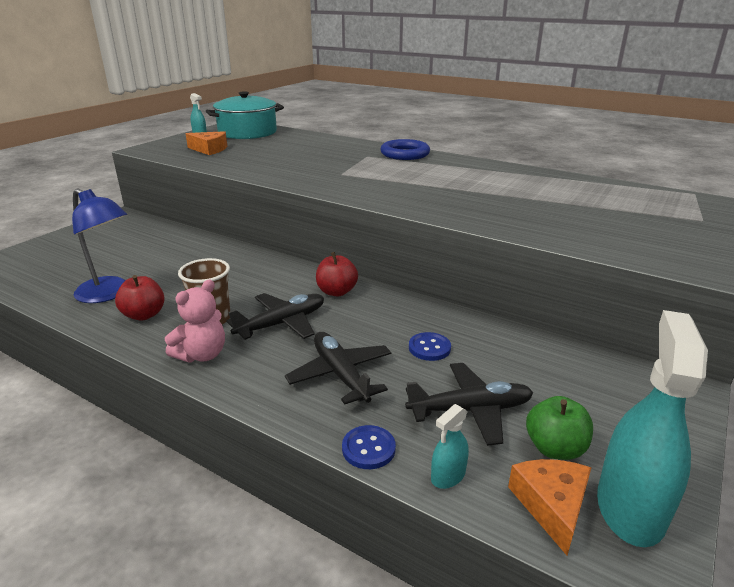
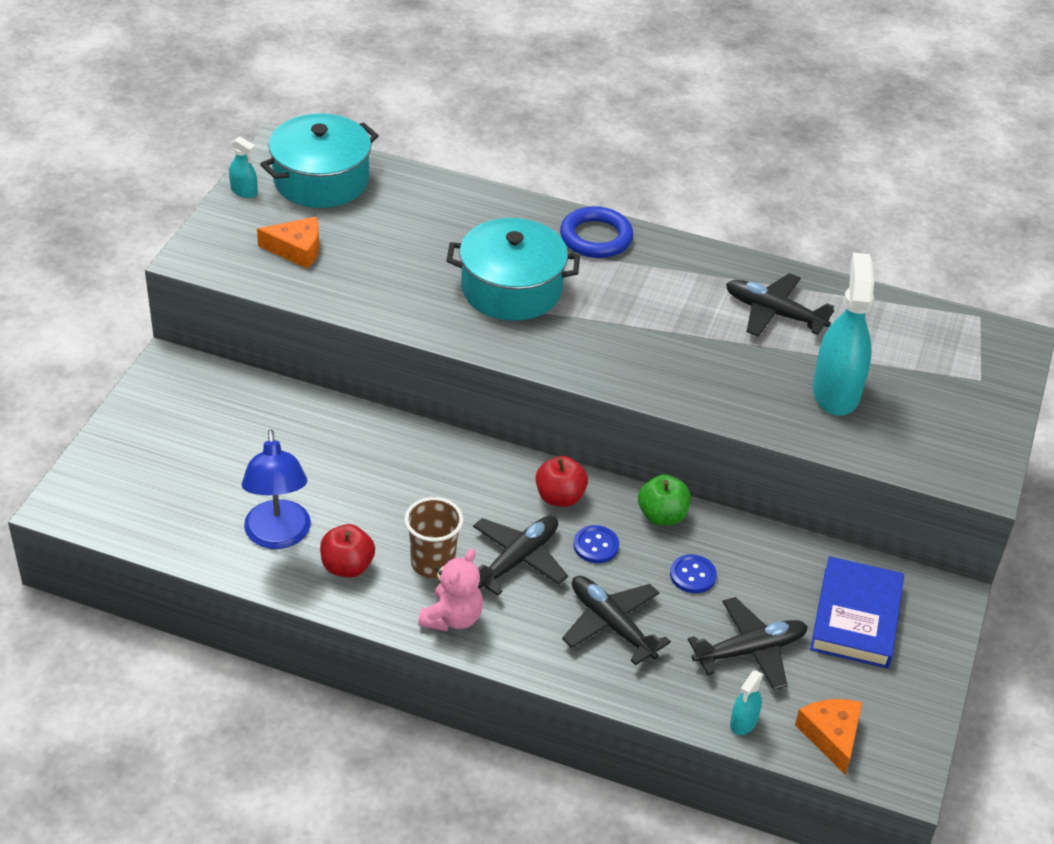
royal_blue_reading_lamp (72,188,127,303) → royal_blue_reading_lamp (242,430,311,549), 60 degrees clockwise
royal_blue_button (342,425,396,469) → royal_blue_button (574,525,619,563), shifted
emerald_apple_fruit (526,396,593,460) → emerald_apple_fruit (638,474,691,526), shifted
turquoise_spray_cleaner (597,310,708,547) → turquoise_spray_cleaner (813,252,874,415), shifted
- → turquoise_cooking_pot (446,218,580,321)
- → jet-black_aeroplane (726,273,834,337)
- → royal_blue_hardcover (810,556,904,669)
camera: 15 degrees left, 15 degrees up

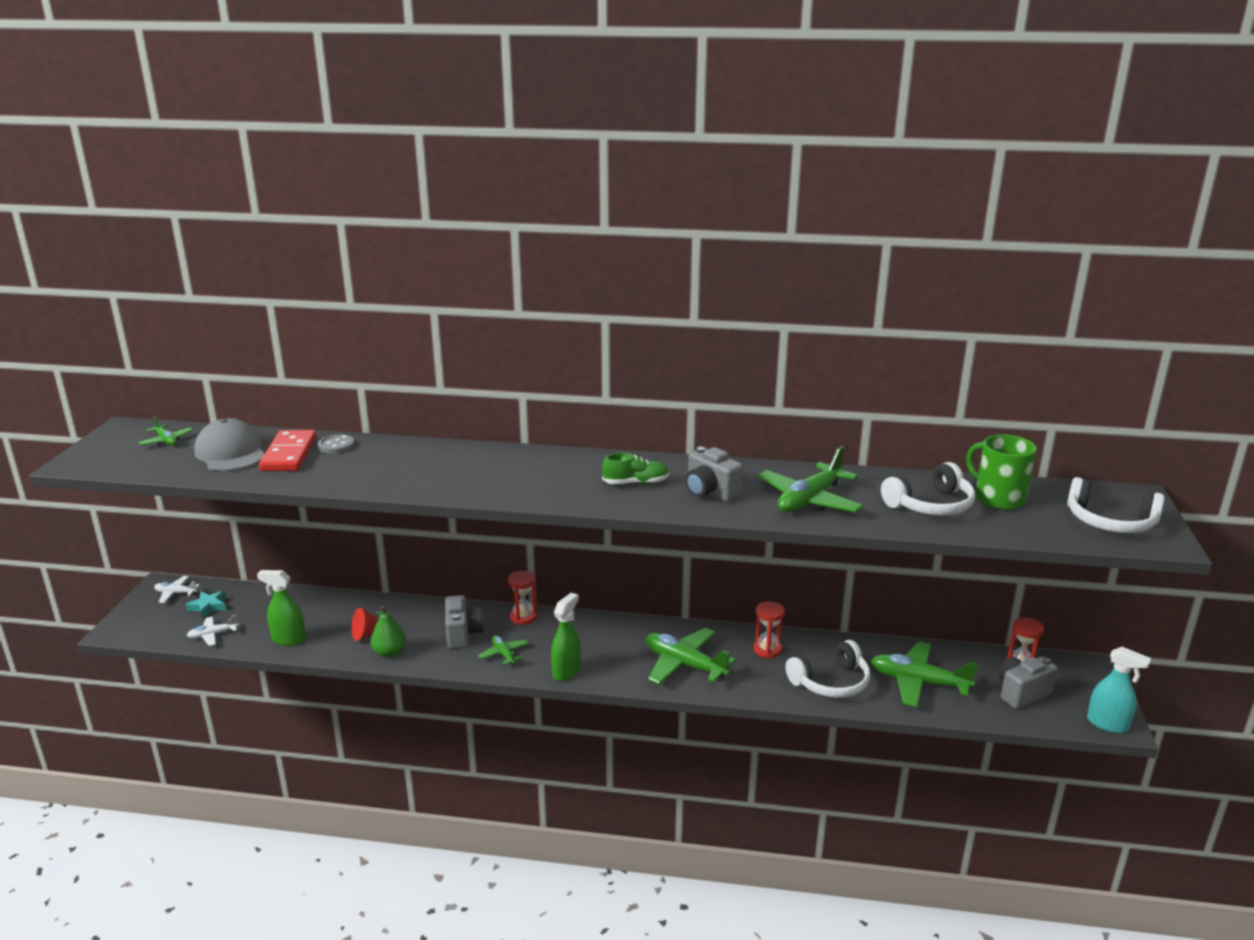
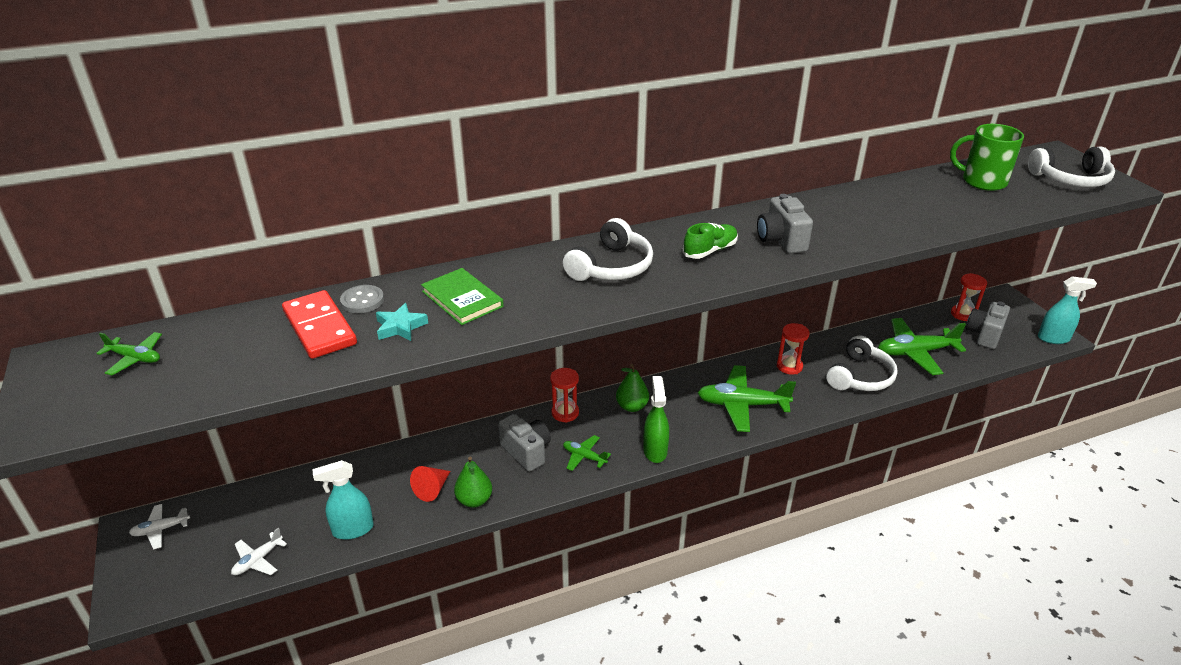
turquoise_five-pointed_star (186,591,226,618) → turquoise_five-pointed_star (376,303,428,341), shifted
grey_cap (194,418,265,471) → -
emerald_spray_cleaner (257,570,306,646) → turquoise_spray_cleaner (312,460,374,540)
grey_photo_camera (685,447,743,502) → grey_photo_camera (757,194,813,254), 60 degrees clockwise
emerald_aeroplane (758,446,864,513) → -
white_headset (881,462,975,516) → white_headset (563,218,653,281), shifted
- → emerald_hardcover (421,268,504,325)
- → emerald_pear_fruit (616,364,649,412)
camera: 30 degrees left, 10 degrees up

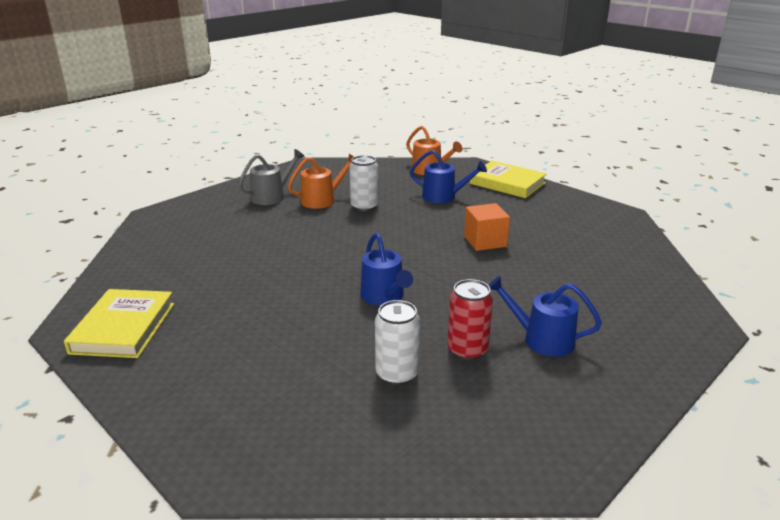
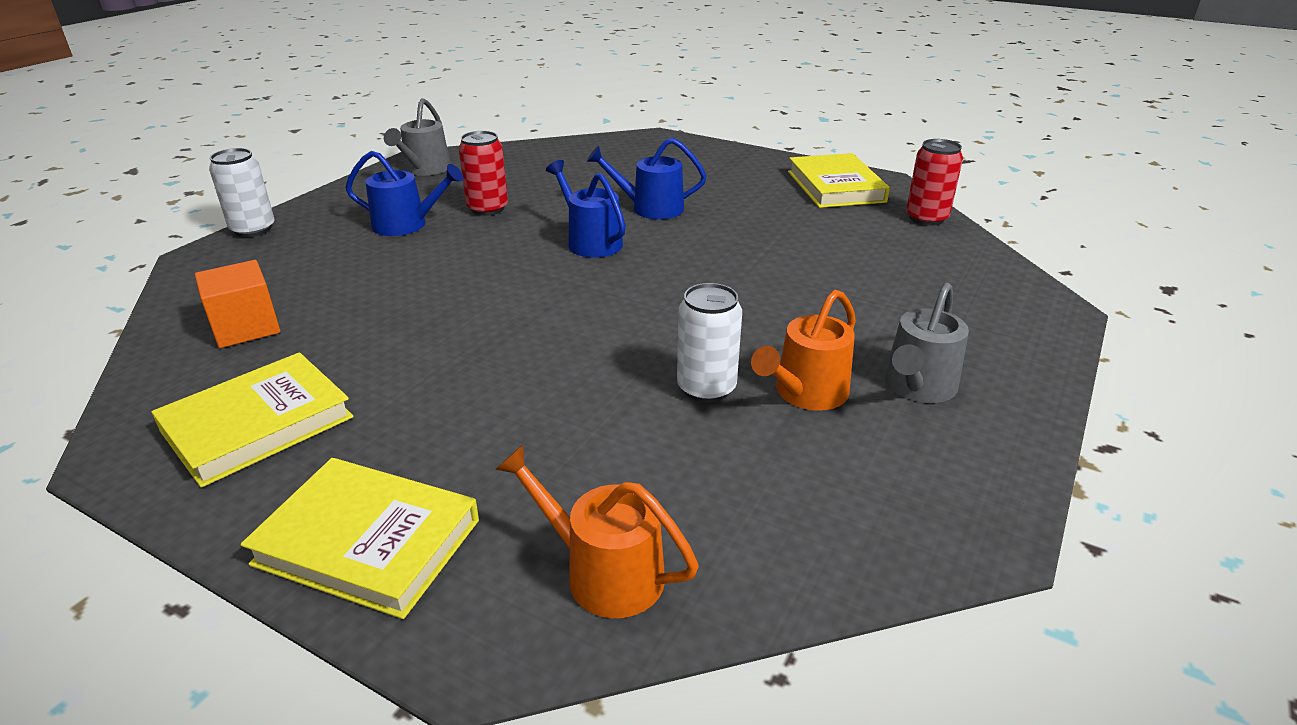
white_soda_can (375,300,420,385) → white_soda_can (209,148,275,237), shifted
royal_blue_sprinkling_can (410,150,487,203) → royal_blue_sprinkling_can (587,138,707,219), shifted
bright_orange_block (464,203,510,251) → bright_orange_block (195,260,280,348), shifted
- → yellow_hardcover (152,352,353,488)
- → grey_sprinkling_can (384,98,451,176)
- → crimson_soda_can (906,139,963,226)
camera: 165 degrees right, 5 degrees up

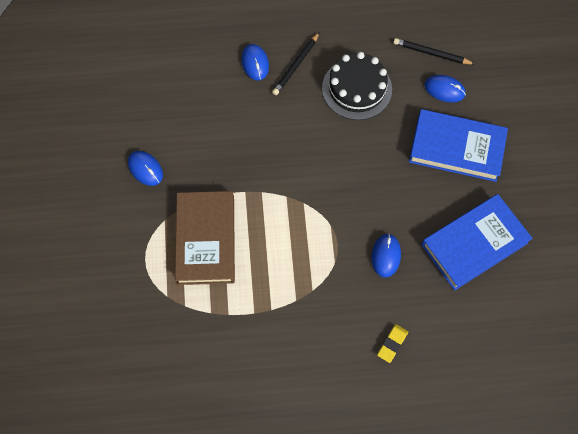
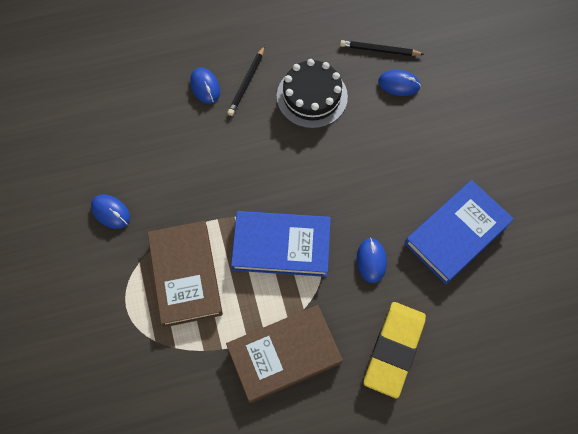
yellow_gum_eraser (377,324,408,363) → yellow_gum_eraser (363,302,426,398), x2.31
royal_blue_hardcover (409,109,508,182) → royal_blue_hardcover (231,211,331,277), shifted
- → dark_brown_hardcover (226,305,343,403)
camera: 10 degrees left, 0 degrees up

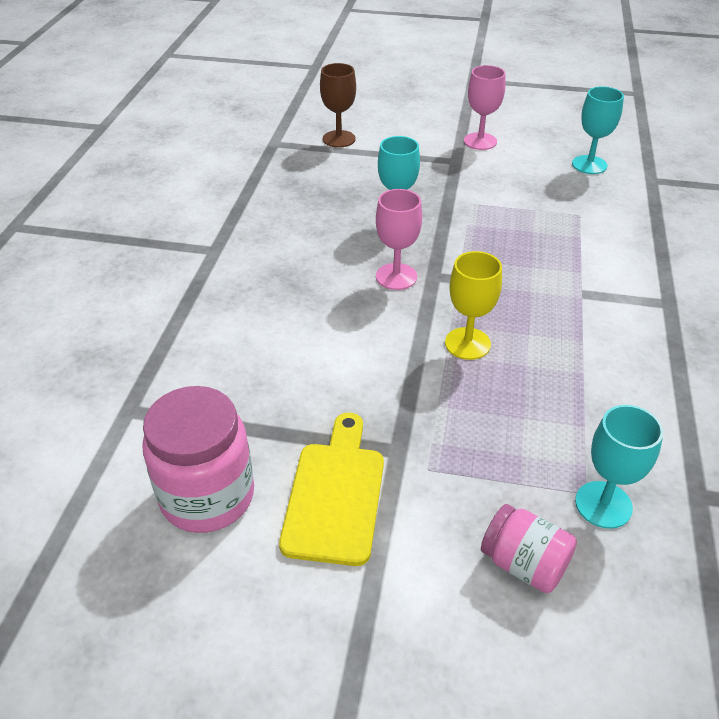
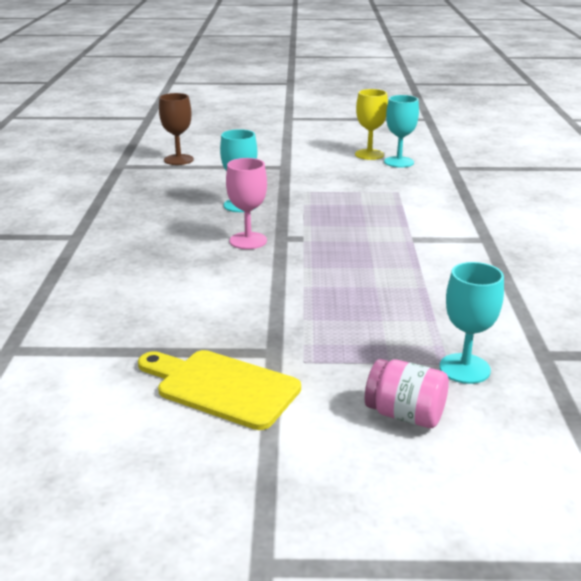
rosy_preserve_jar (142,386,254,533) → -
yellow_bread_board (279,413,384,566) → yellow_bread_board (138,350,301,430), 60 degrees counterclockwise
yellow_wine_glass (445,251,502,360) → yellow_wine_glass (355,89,388,160), shifted
rosy_wine_glass (464,65,505,150) → -
camera: 10 degrees left, 15 degrees down

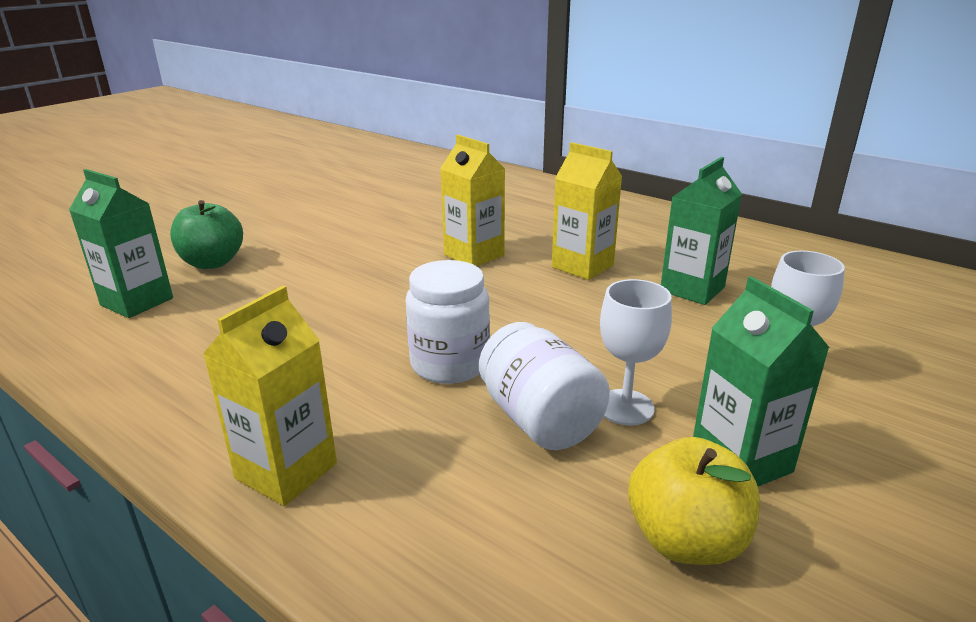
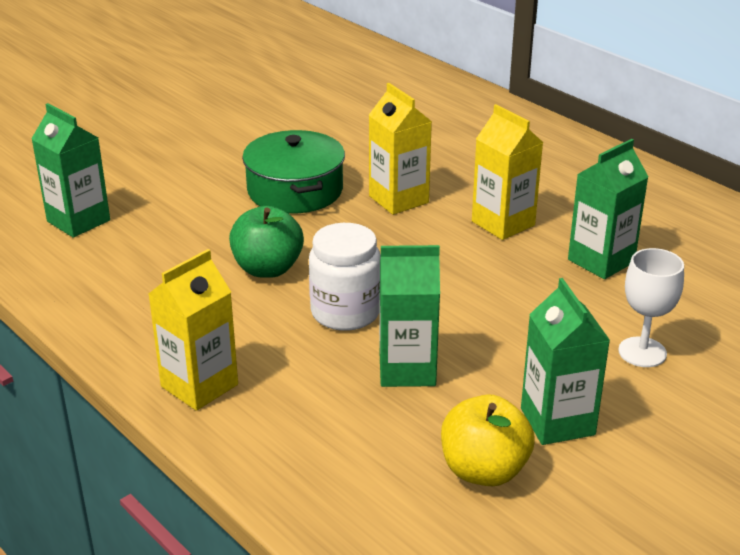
emerald_apple_fruit (170,200,243,269) → emerald_apple_fruit (229,206,304,278), shifted
white_preserve_jar (479,322,610,450) → emerald_milk_carton (379,245,440,387)
white_wine_glass (600,279,672,425) → -
- → emerald_cooking_pot (242,130,345,213)
camera: 10 degrees right, 5 degrees up

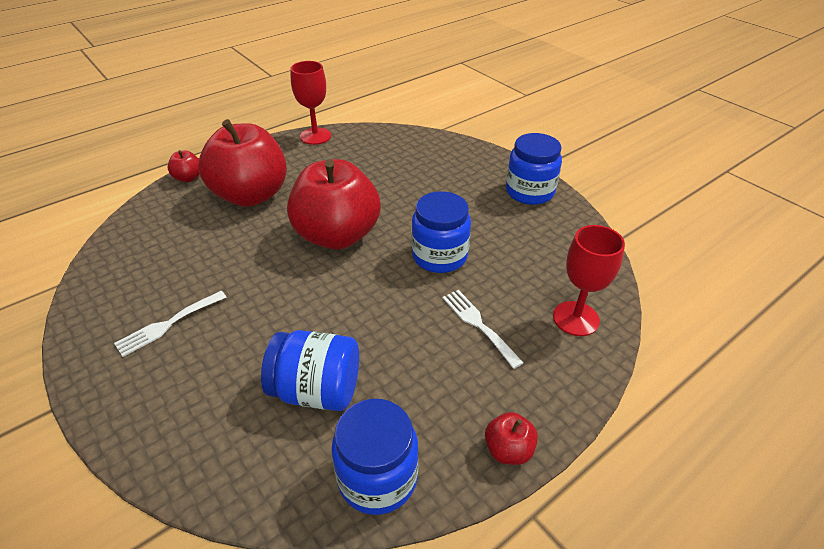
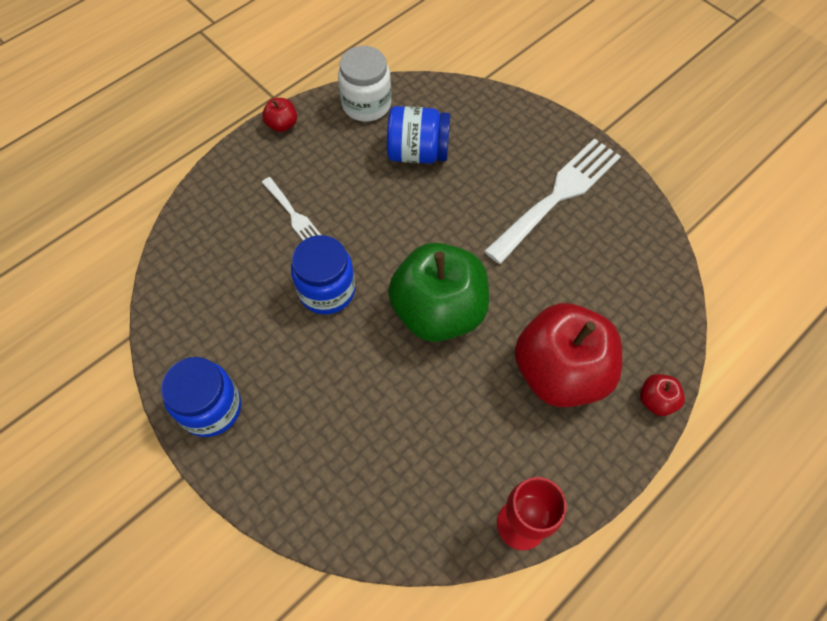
white_fork (114,291,226,357) → white_fork (484,138,621,264), x1.94
crimson_apple_fruit (287,159,381,250) → emerald_apple_fruit (388,243,489,342)
royal_blue_preserve_jar (331,399,418,515) → white_preserve_jar (338,46,391,122)
crimson_wine_glass (553,225,625,336) → -
camera: 175 degrees right, 20 degrees up

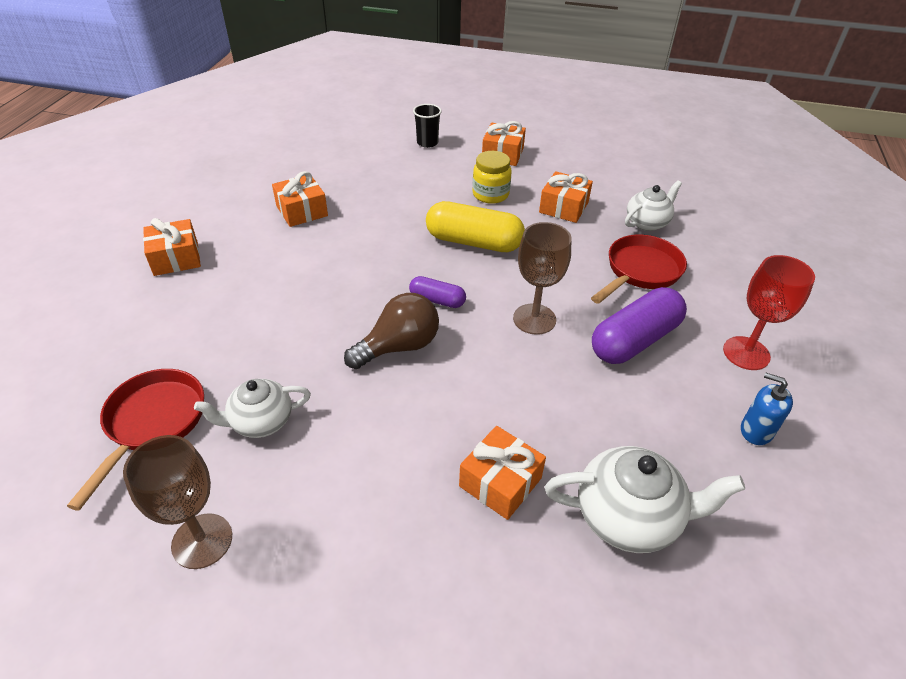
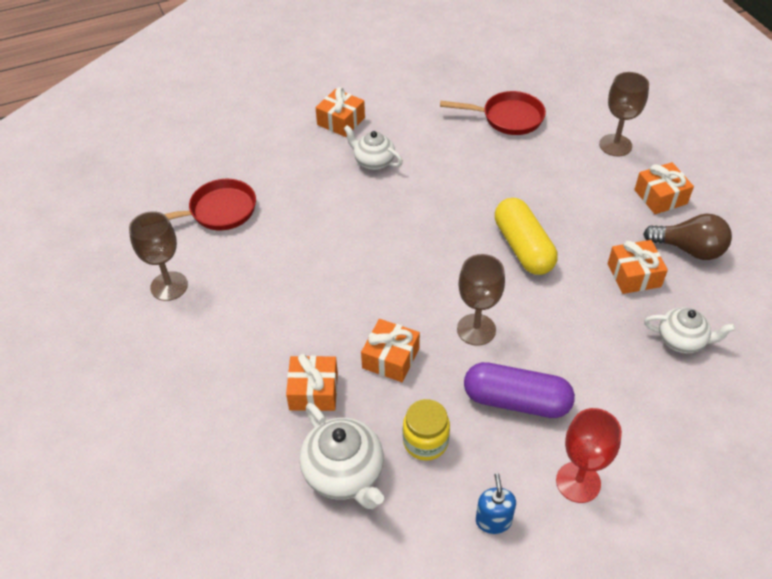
white_tea_pot (194,379,311,438) → white_tea_pot (343,125,403,170), shifted
bright_orange_gift (272,171,328,227) → bright_orange_gift (361,319,420,382), shifted
dark_brown_lightbulb (344,293,439,369) → dark_brown_lightbulb (643,214,732,260), shifted
violet_capsule (409,276,466,308) → -
jet-black_cup (413,104,442,148) → dark_brown_wine_glass (599,72,649,156)
yellow_preserve_jar (472,151,512,204) → yellow_preserve_jar (403,399,450,461), shifted
crimson_frying_pan (591,235,687,304) → crimson_frying_pan (440,91,546,135), shifted
camera: 55 degrees right, 5 degrees up

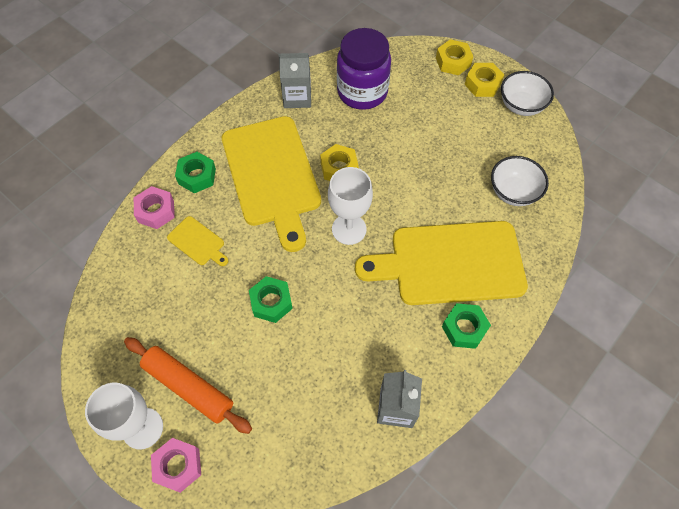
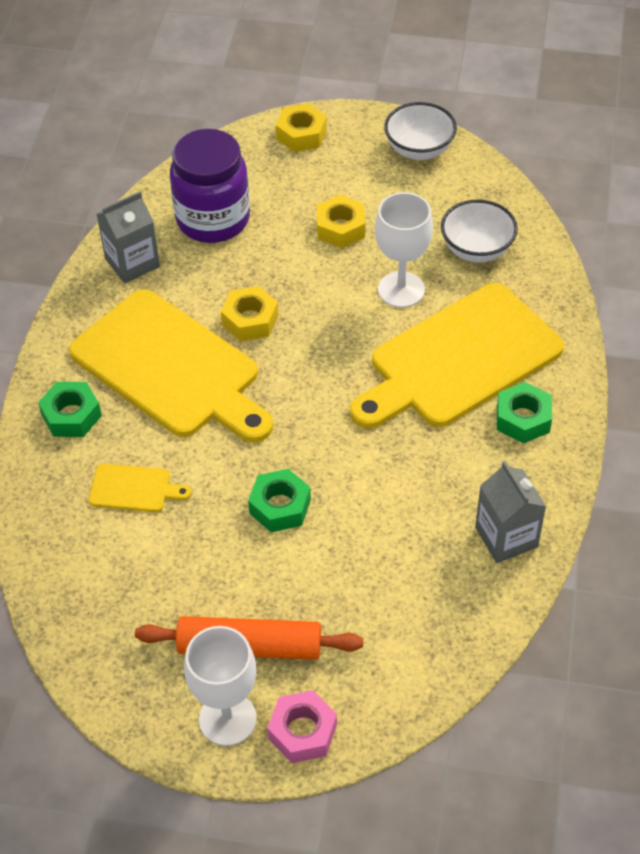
rosy_hex_nut (134,186,175,229) → -
white_wine_glass (328,167,373,245) → white_wine_glass (375,192,433,308), shifted
yellow_hex_nut (465,63,504,97) → yellow_hex_nut (316,195,365,248), shifted
camera: 30 degrees left, 10 degrees down

